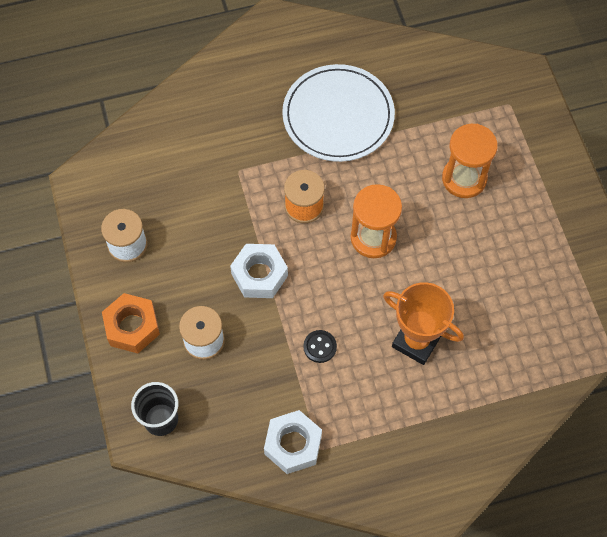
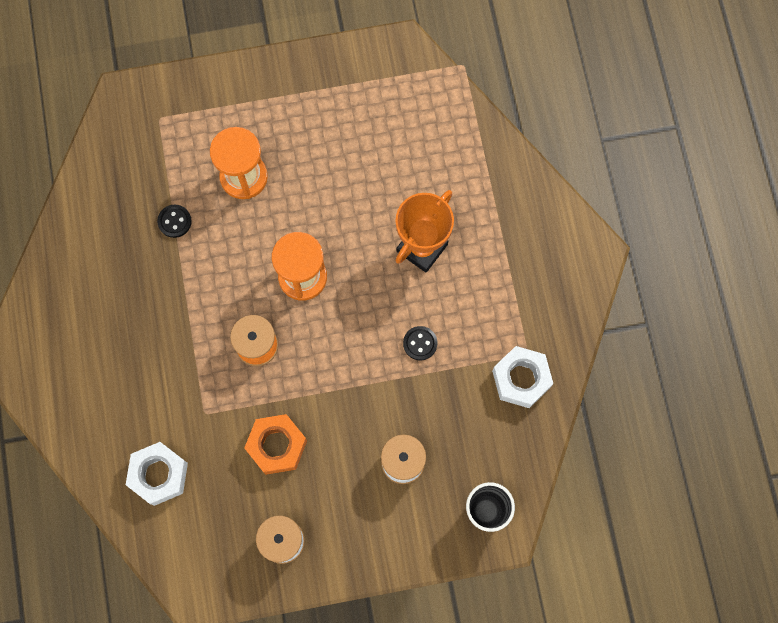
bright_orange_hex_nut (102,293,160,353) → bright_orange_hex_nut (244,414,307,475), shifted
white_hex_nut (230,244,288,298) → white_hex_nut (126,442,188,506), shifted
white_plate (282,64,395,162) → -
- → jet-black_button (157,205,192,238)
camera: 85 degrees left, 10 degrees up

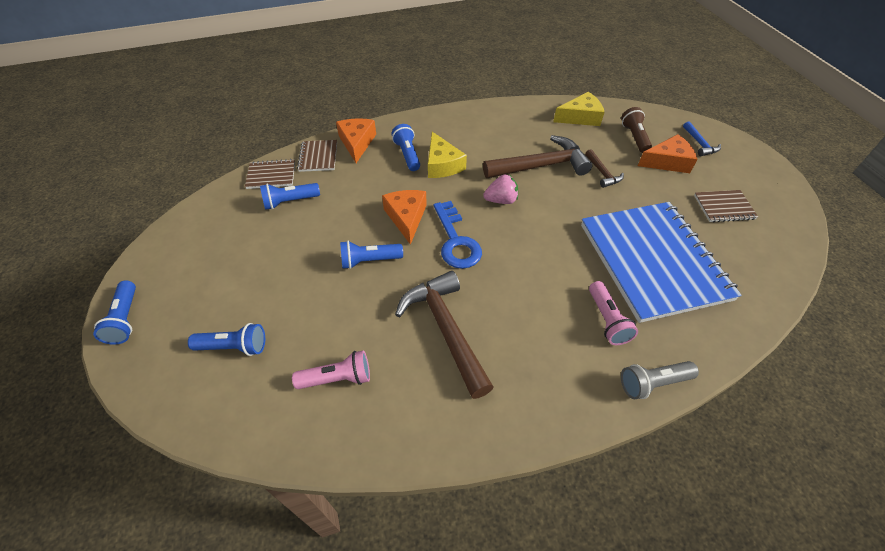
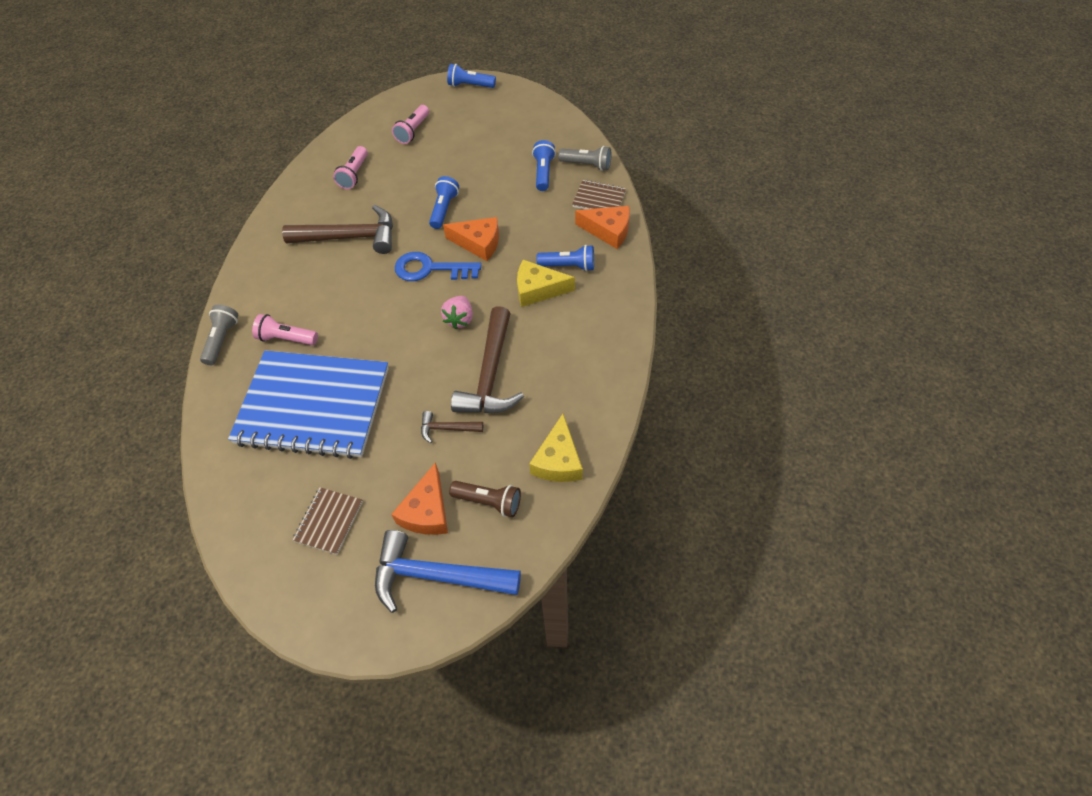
royal_blue_flashlight (188,323,265,356) → rosy_flashlight (392,105,429,144)
dark_brown_exercise_book (245,159,295,189) → grey_flashlight (558,146,611,171)
royal_blue_claw_hammer (683,121,721,156) → royal_blue_claw_hammer (375,530,521,613), x2.07
camera: 115 degrees right, 5 degrees up

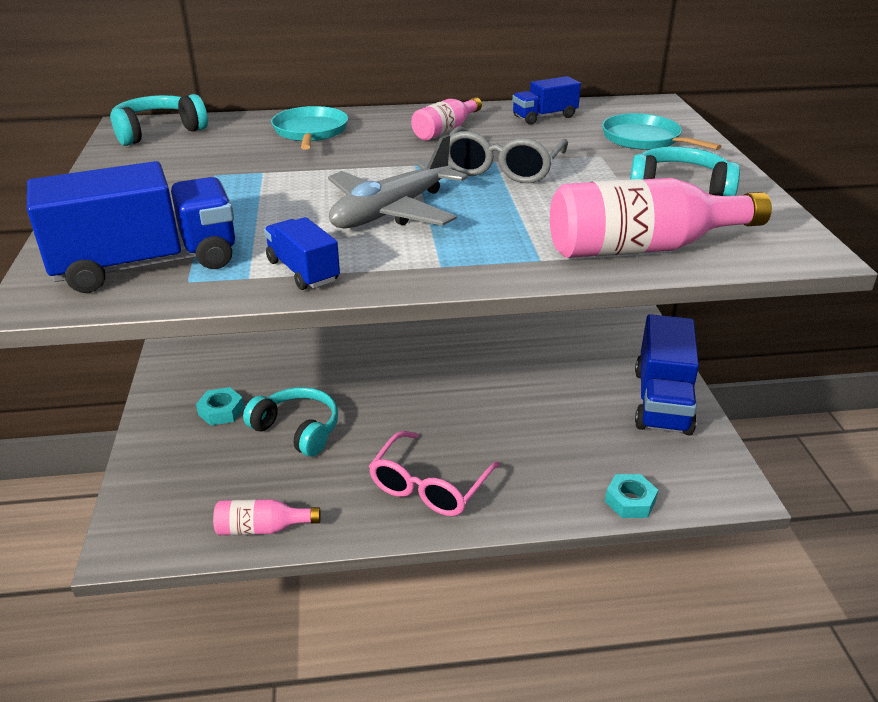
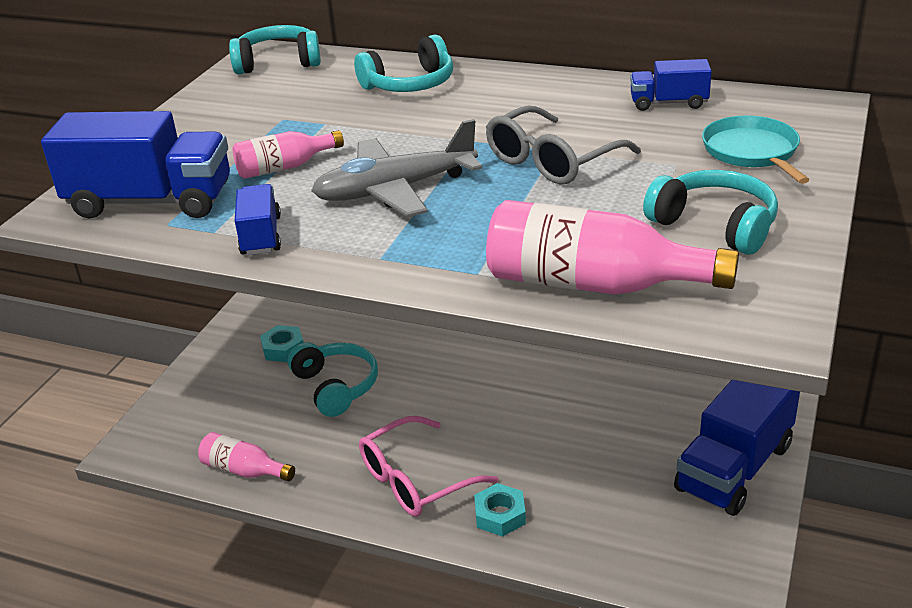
turquoise_frying_pan (271,106,348,150) → turquoise_headset (354,34,453,92)
rosy_bottle (411,97,482,140) → rosy_bottle (232,130,344,179), shifted
turquoise_hex_nut (605,474,658,518) → turquoise_hex_nut (474,483,526,537), shifted
camera: 30 degrees right, 0 degrees up

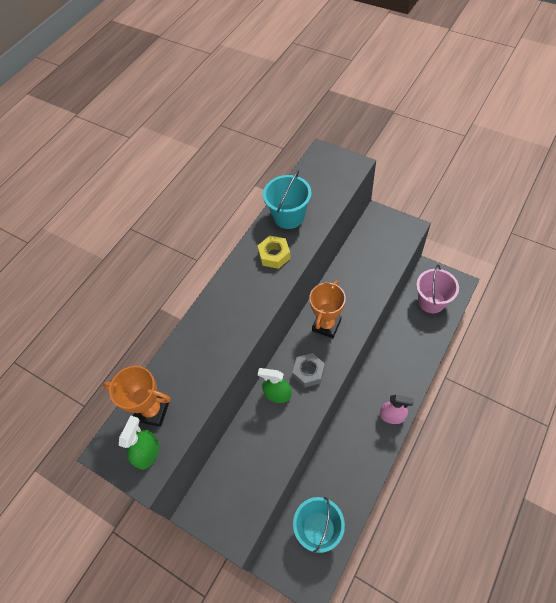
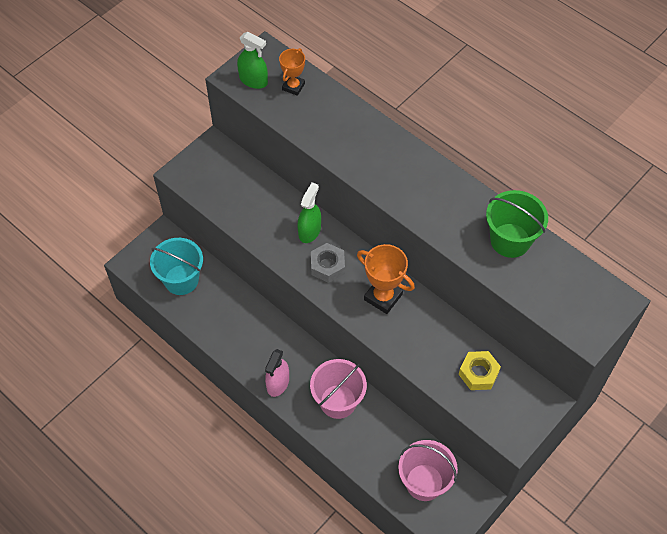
bright_orange_prize_cup (103,366,171,427) → bright_orange_prize_cup (279,48,305,96), x0.64
yellow_hex_nut (258,236,291,269) → yellow_hex_nut (459,351,501,390), shifted
turquoise_pail (263,170,312,229) → emerald_pail (486,190,548,258)
- → rosy_pail (310,359,367,419)
camera: 95 degrees right, 0 degrees up

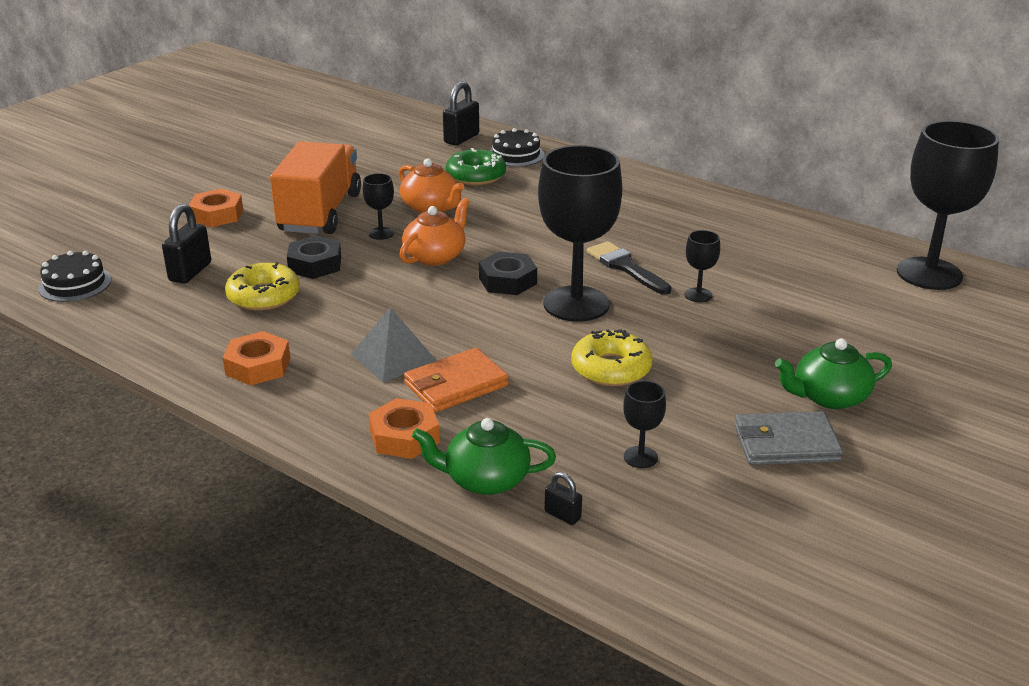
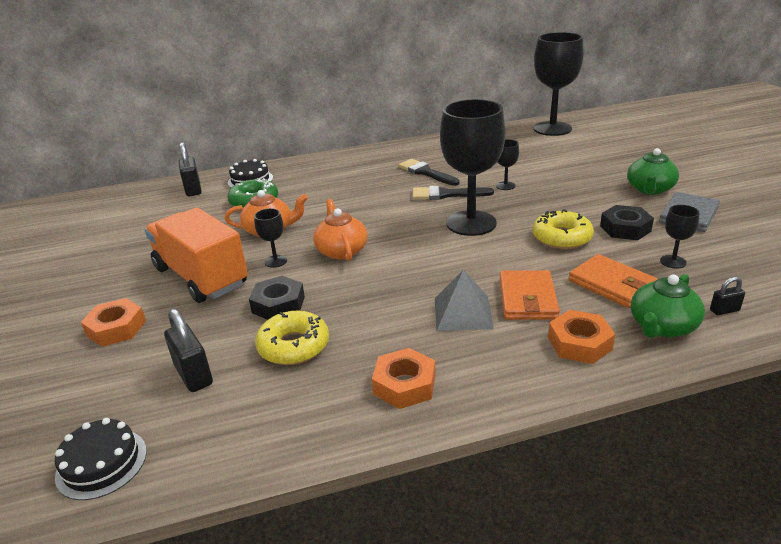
jet-black_hex_nut (479,251,537,295) → jet-black_hex_nut (600,205,654,240), shifted
- → jet-black_paint_brush (398,159,460,186)
- → bright_orange_wallet (569,254,658,308)
camera: 50 degrees left, 0 degrees up

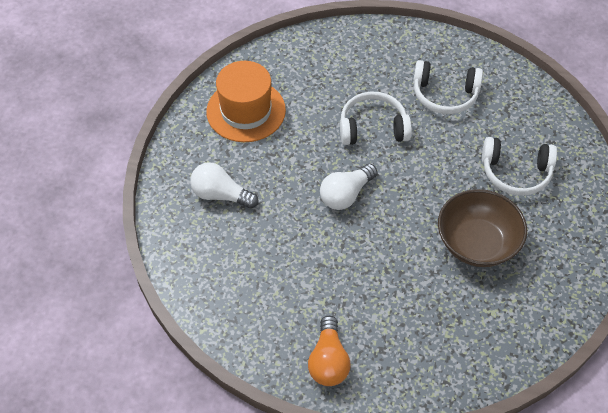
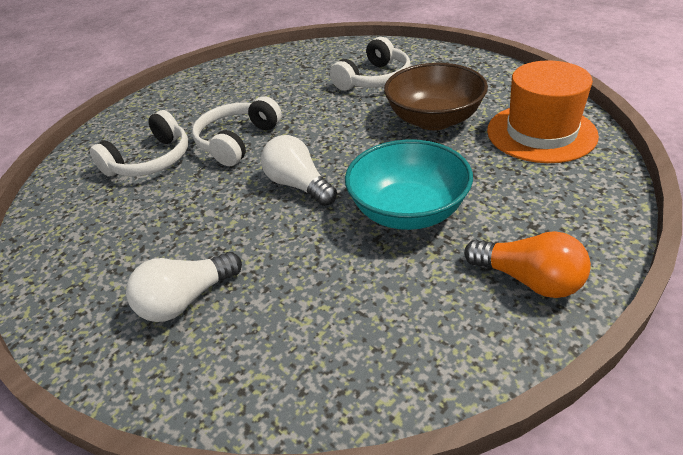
bright_orange_tall_hat (206,61,286,142) → bright_orange_tall_hat (487,60,599,163), shifted
white_lightbulb (320,164,378,210) → white_lightbulb (261,135,337,206), 150 degrees clockwise
white_headset (413,60,483,114) → white_headset (90,110,188,177), shifted
- → turquoise_deep_dish (345,139,473,230)
camera: 55 degrees left, 15 degrees down

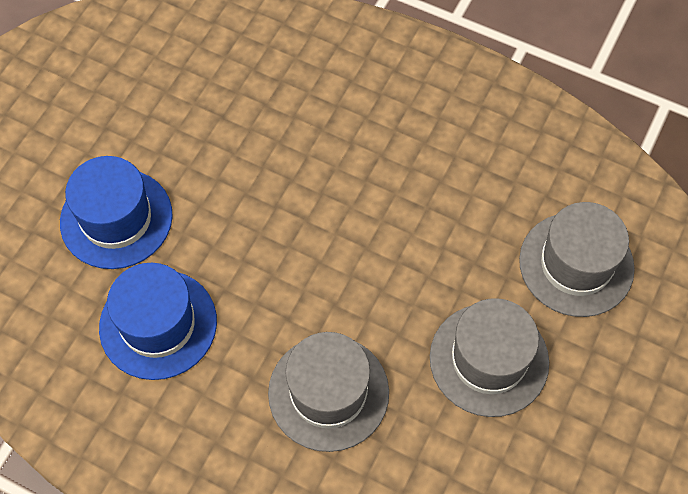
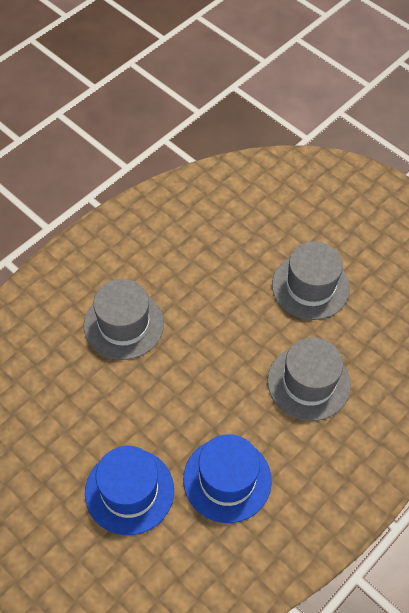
grey_tall_hat (519,202,635,317) → grey_tall_hat (84,279,164,360), shifted
camera: 75 degrees left, 5 degrees down

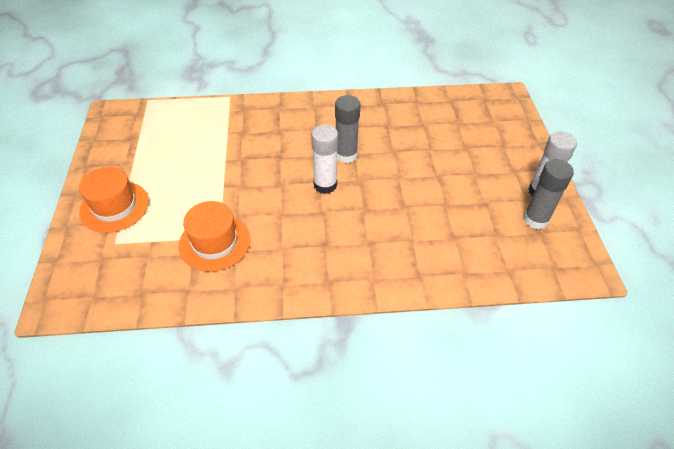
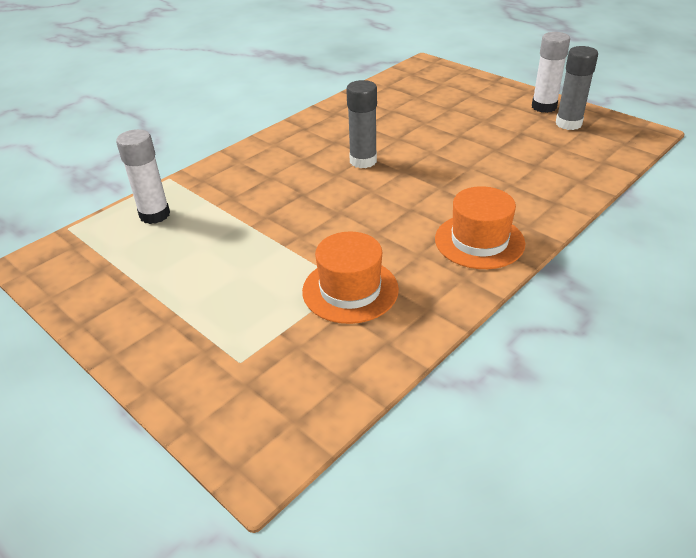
bright_orange_tall_hat (79,167,149,233) → bright_orange_tall_hat (435,186,525,269), shifted
white_glue (311,124,338,194) → white_glue (116,129,170,224), shifted
camera: 40 degrees left, 10 degrees down

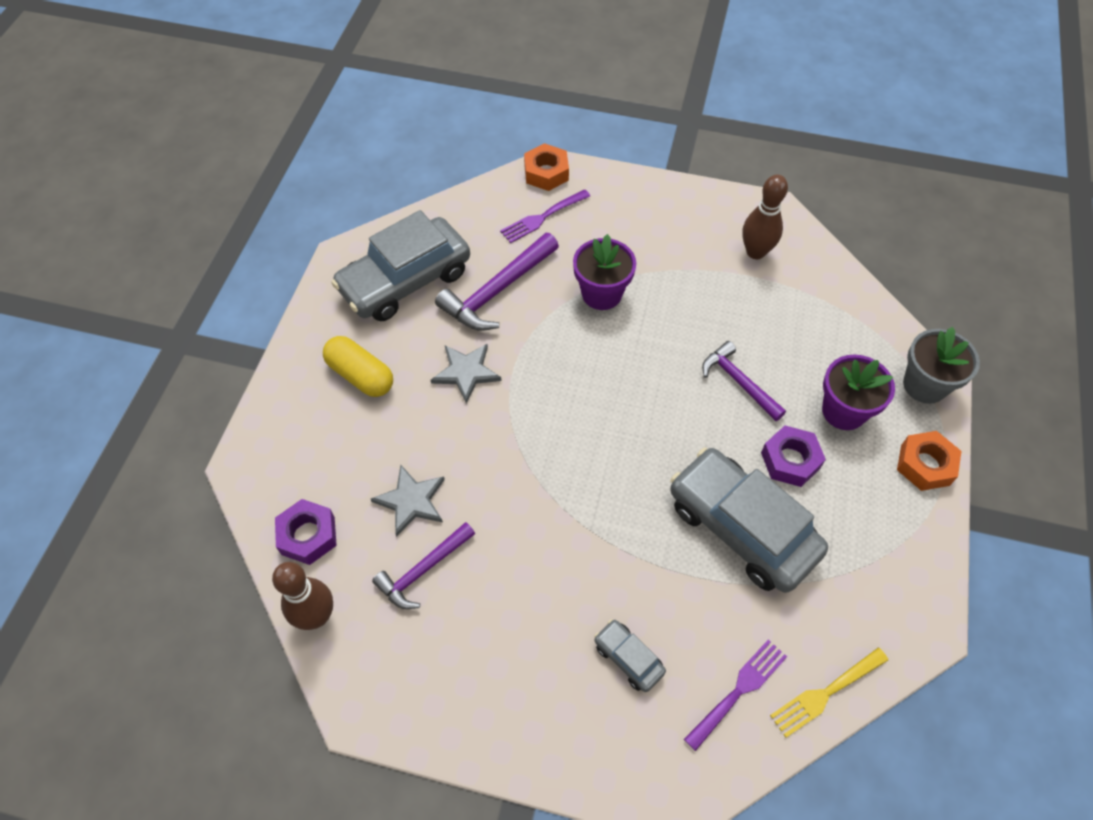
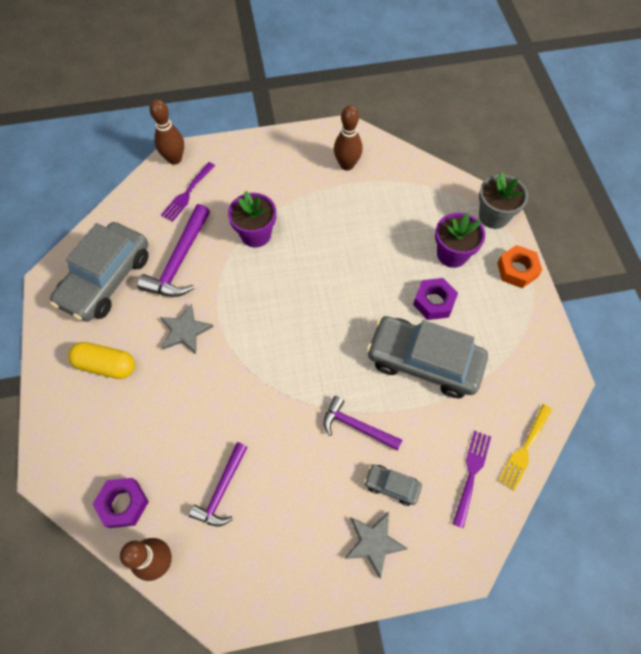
grey_five-pointed_star (371,465,445,537) → grey_five-pointed_star (344,512,408,579), shifted
bright_orange_hex_nut (524,143,569,191) → dark_brown_skittle (149,99,184,165)
violet_claw_hammer (702,341,786,421) → violet_claw_hammer (324,396,402,451), shifted
camera: 25 degrees left, 5 degrees up

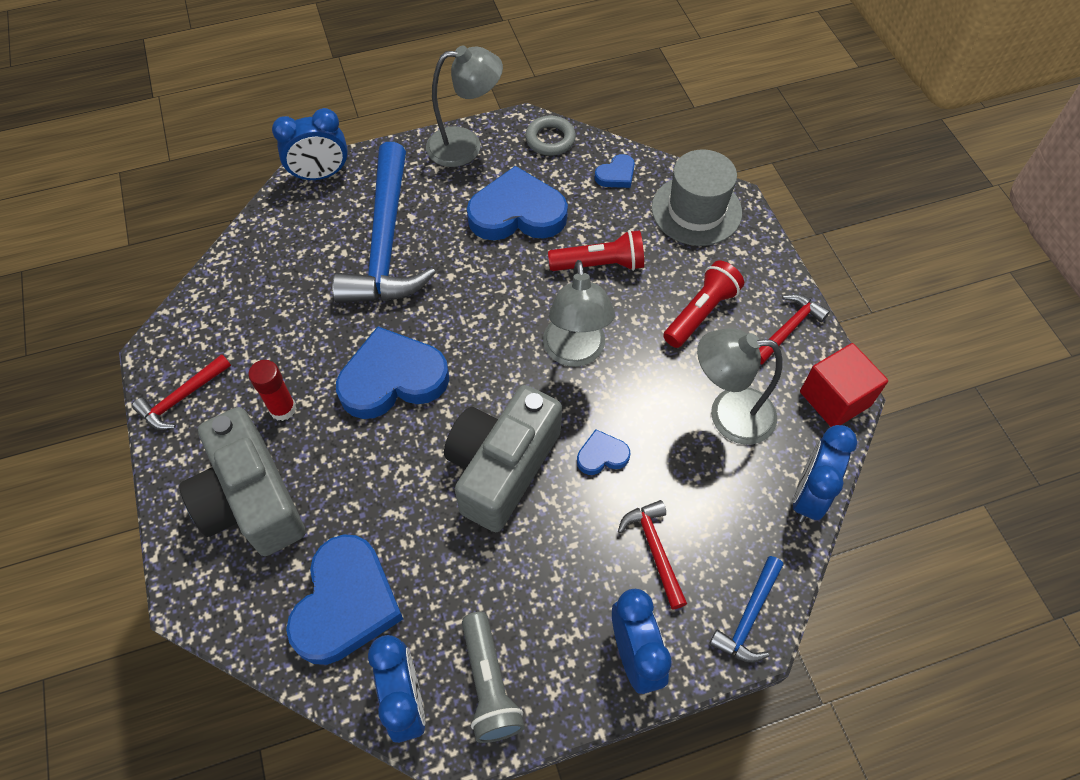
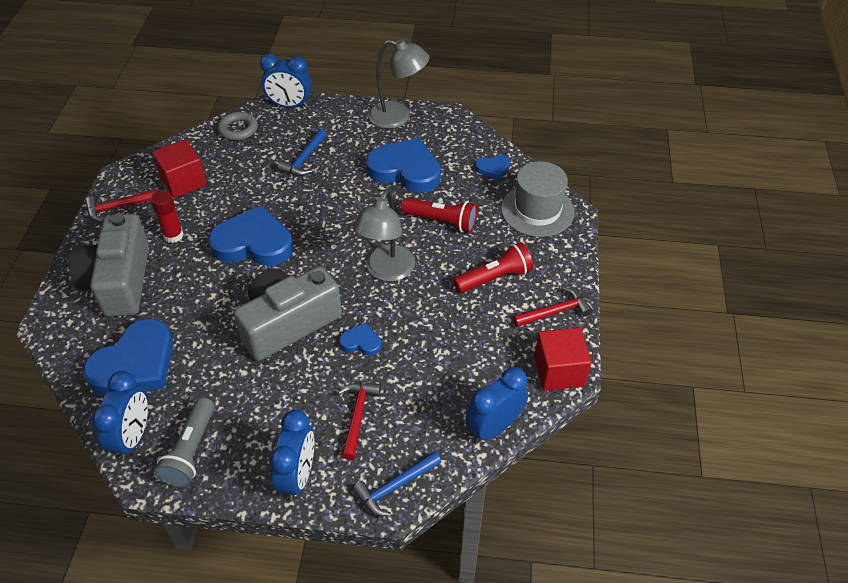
royal_blue_claw_hammer (332,142,436,303) → royal_blue_claw_hammer (277,129,327,176), x0.46
grey_hoop (525,116,576,156) → grey_hoop (218,112,258,141), shifted
grey_reading_lamp (697,328,782,445) → -
- → crimson_block (152,139,207,198)
camera: 25 degrees right, 10 degrees down

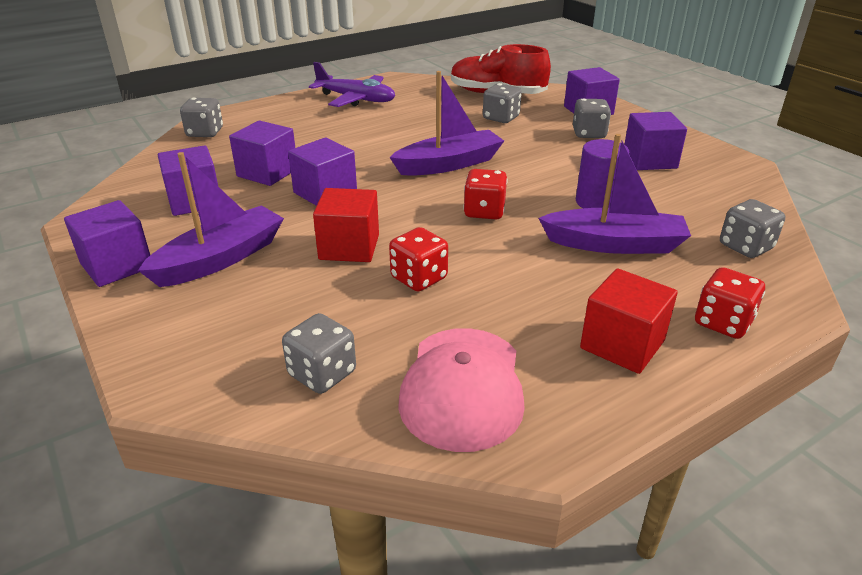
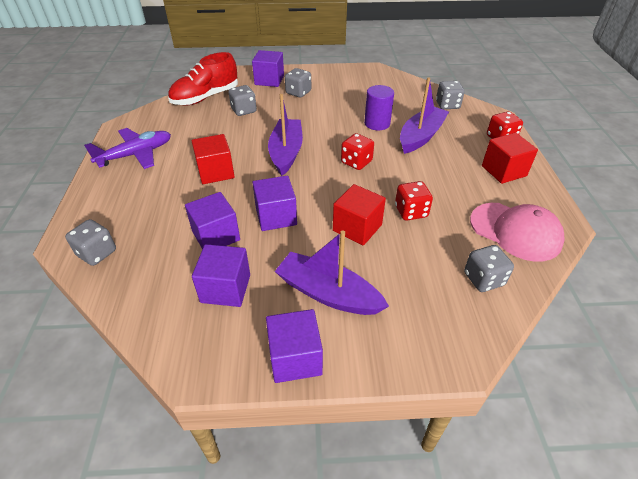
violet_boat (138,152,284,287) → violet_boat (275,230,389,315), 45 degrees counterclockwise
violet_block (624,112,687,170) → -
- → crimson_block (192,134,235,184)
camera: 60 degrees left, 10 degrees up

